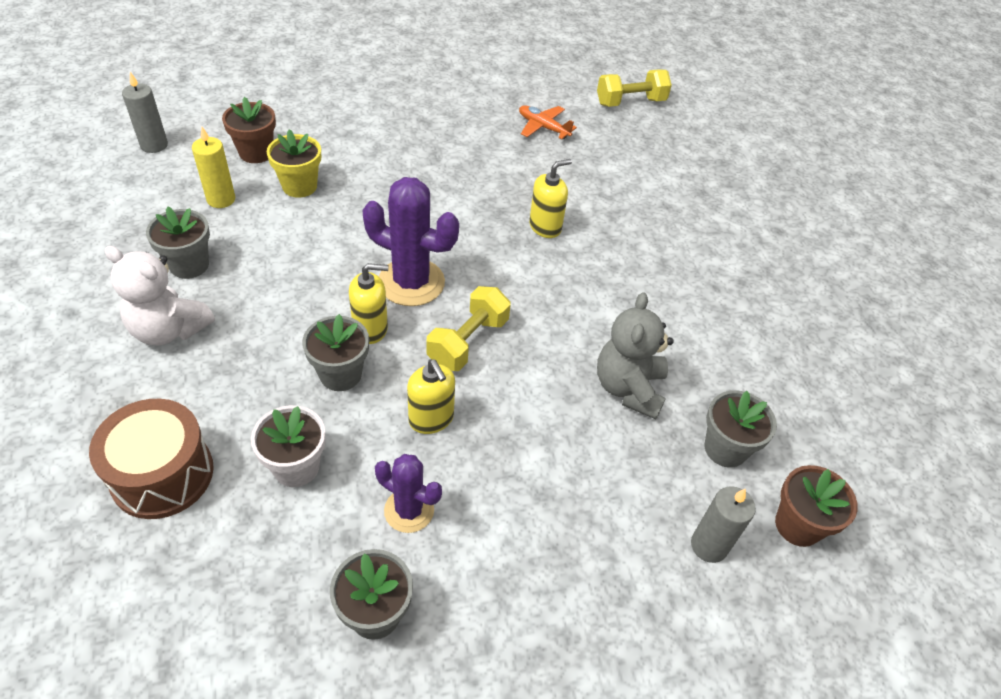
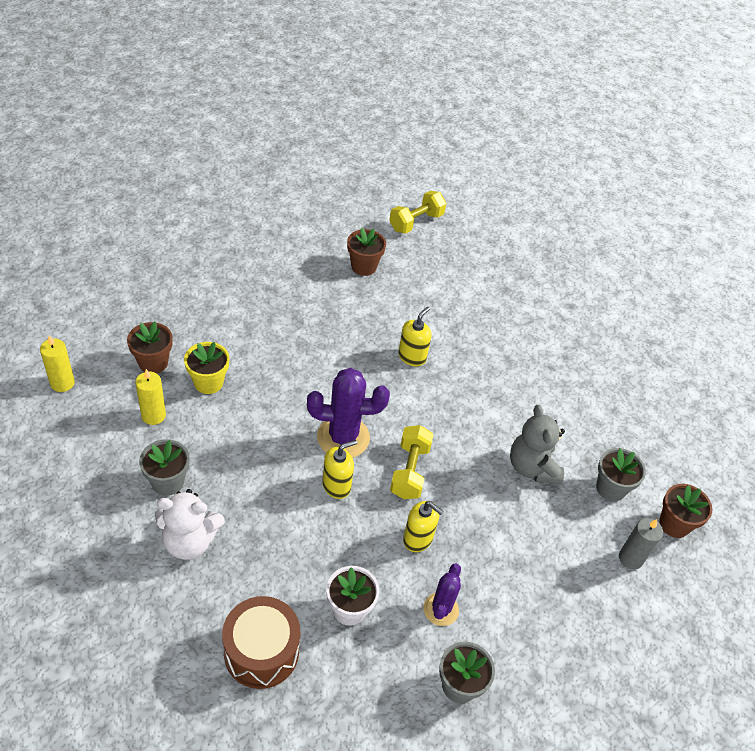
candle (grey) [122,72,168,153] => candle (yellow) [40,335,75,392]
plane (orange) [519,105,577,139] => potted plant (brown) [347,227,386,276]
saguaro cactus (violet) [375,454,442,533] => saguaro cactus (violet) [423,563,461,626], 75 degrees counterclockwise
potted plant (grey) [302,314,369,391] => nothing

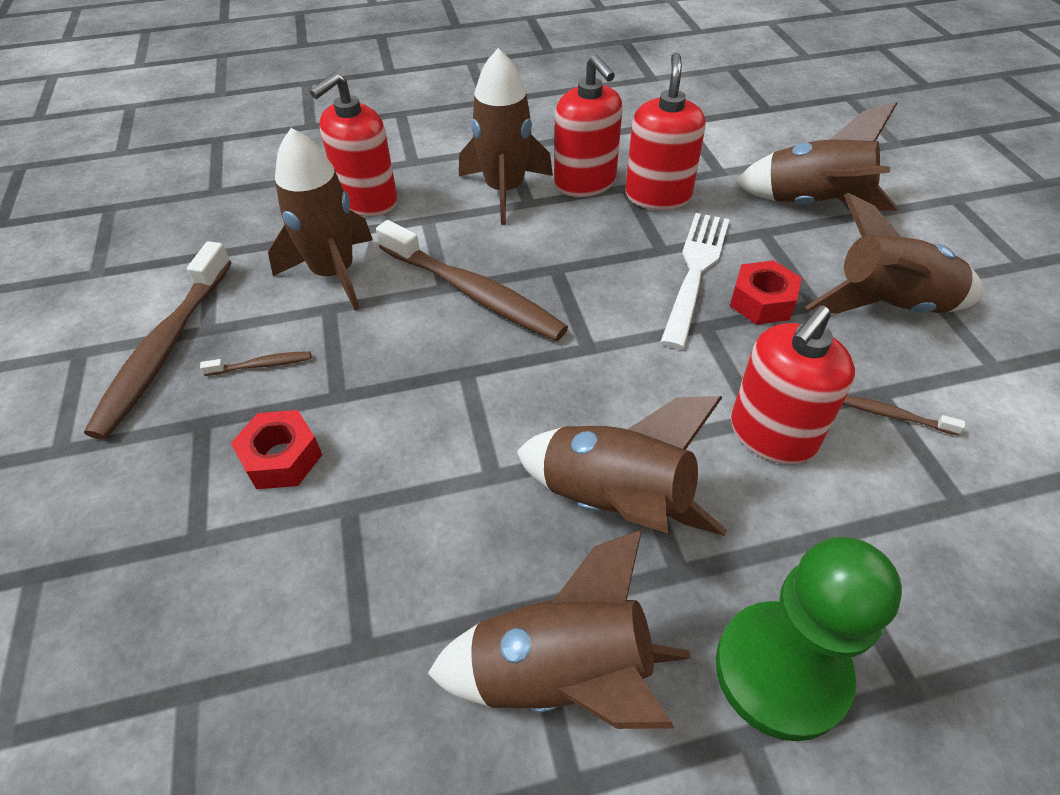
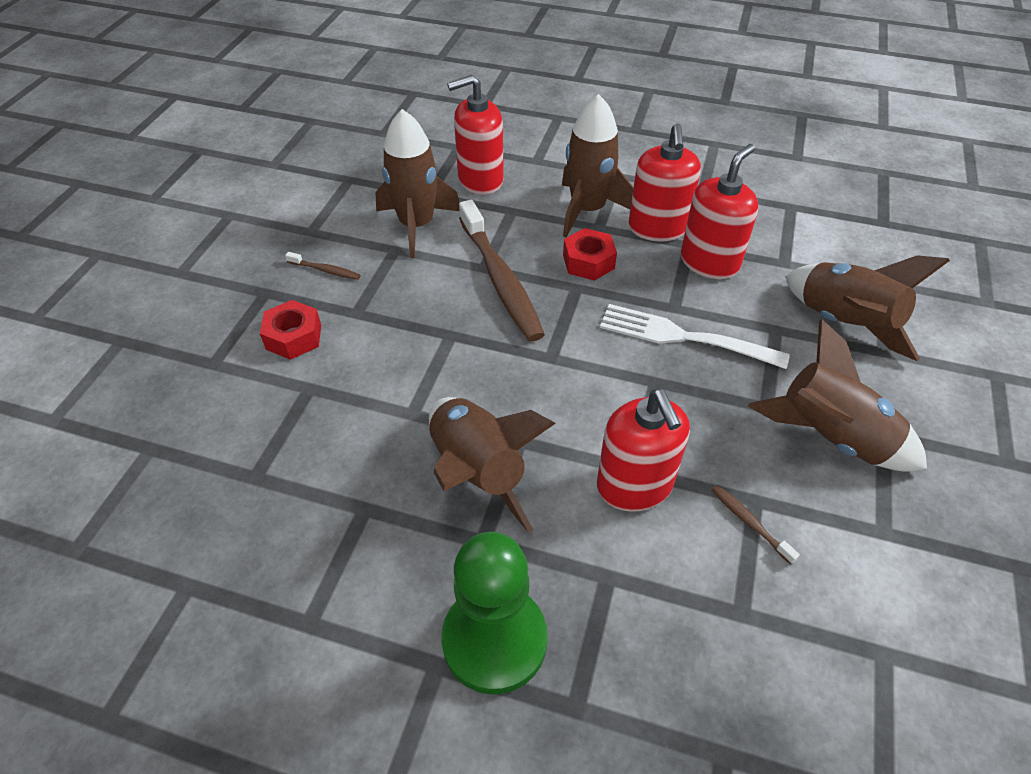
nut (red) [730,260,802,325] => nut (red) [563,228,617,281], moved
soap dispenser (red) [731,305,855,464] => soap dispenser (red) [597,389,690,512], 90 degrees counterclockwise
dinner fork (snow-white) [661,213,730,349] => dinner fork (snow-white) [600,304,790,369], 120 degrees counterclockwise
dental brush (brown) [84,241,231,440] => nothing
toy rocket (brown) [427,530,691,729] => nothing

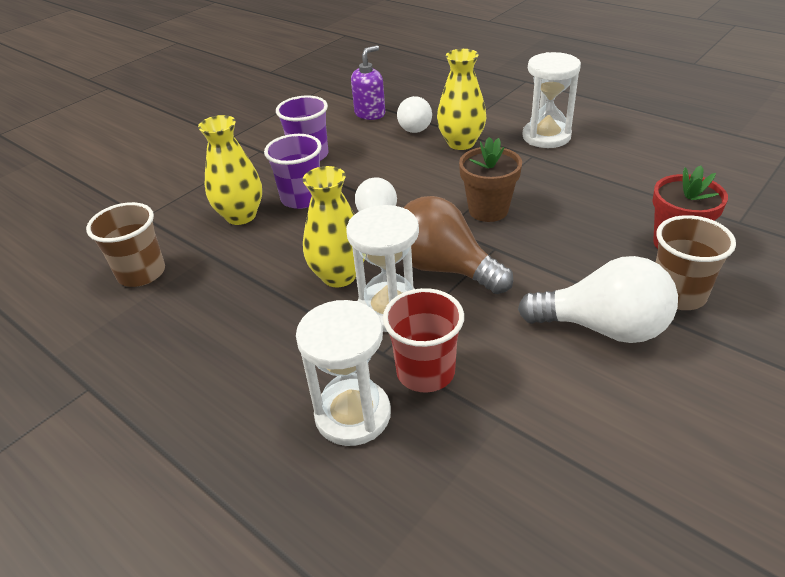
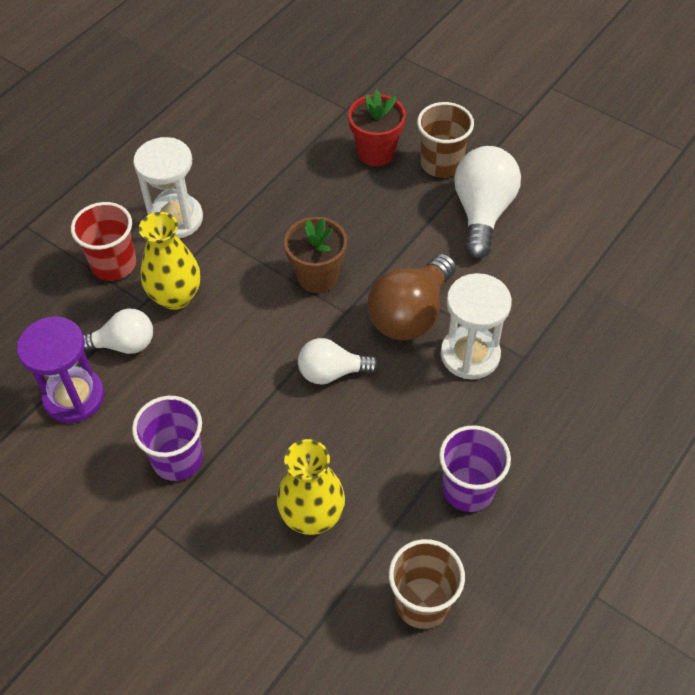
soap dispenser (violet) [351,45,385,120] => hourglass (violet) [17,316,104,423]
cup (red) [383,288,464,392] => cup (red) [71,202,136,281], moved
cup (violet) [264,134,322,209] => cup (violet) [439,425,511,512], moved
hourglass (snow-white) [296,300,391,446] => nothing
vase (yellow) [303,166,365,287] => nothing

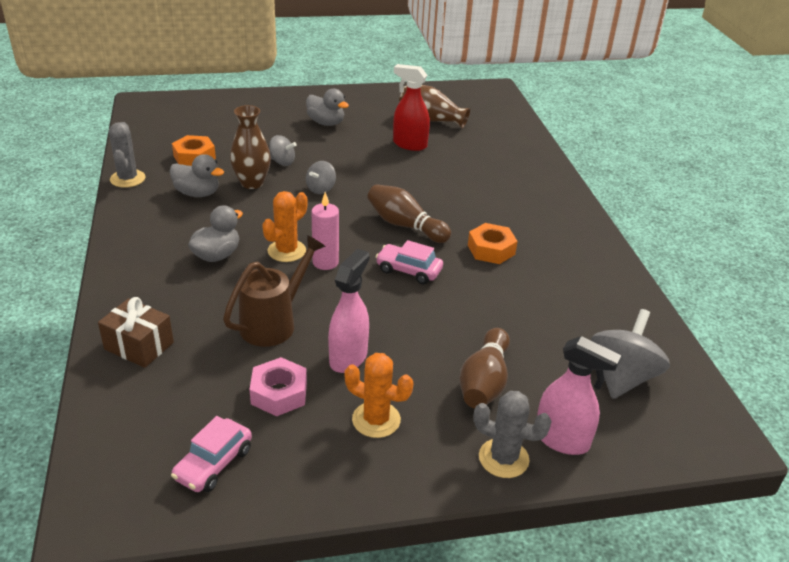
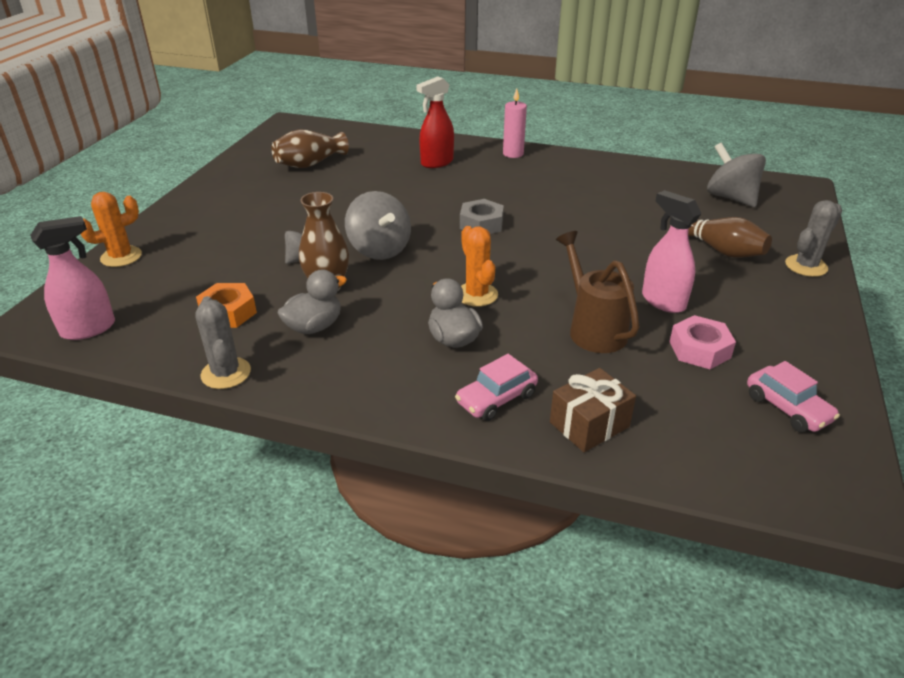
spray cleaner (pink) [537,336,621,455] => spray cleaner (pink) [30,216,115,340], moved
saguaro cactus (orange) [345,353,414,438] => saguaro cactus (orange) [81,192,142,267], moved
saguaro cactus (grey) [109,122,146,188] => saguaro cactus (grey) [195,296,251,389], 45 degrees clockwise
toy top (grey) [306,161,336,194] => toy top (grey) [345,191,411,260], x1.78
spray cleaner (red) [393,64,430,151] => spray cleaner (red) [416,76,454,168], moved
automobile (pink) [376,240,443,284] => automobile (pink) [455,354,538,421], moved
tenpin (brown) [367,184,451,243] => nut (grey) [460,199,504,234]
candle (pink) [312,192,339,270] => candle (pink) [503,88,527,158], moved
toy duck (grey) [306,89,349,126] => nothing
nut (orange) [468,223,518,264] => nothing

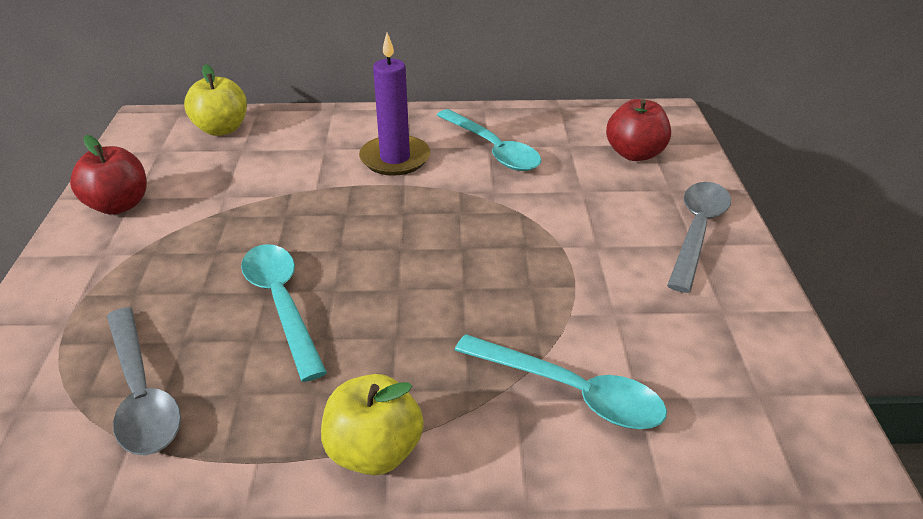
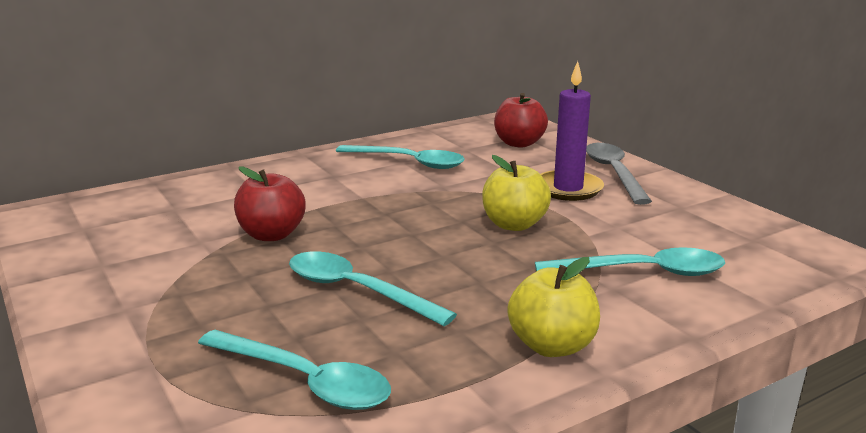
teaspoon (grey) [107,307,181,456] => teaspoon (aqua) [198,330,391,410]
apple fruit (red) [70,135,147,215] => apple fruit (red) [234,166,305,241], moved
apple fruit (yellow) [184,64,247,136] => apple fruit (yellow) [482,155,551,231], moved
candle (violet) [359,33,430,176] => candle (violet) [541,61,604,201], moved

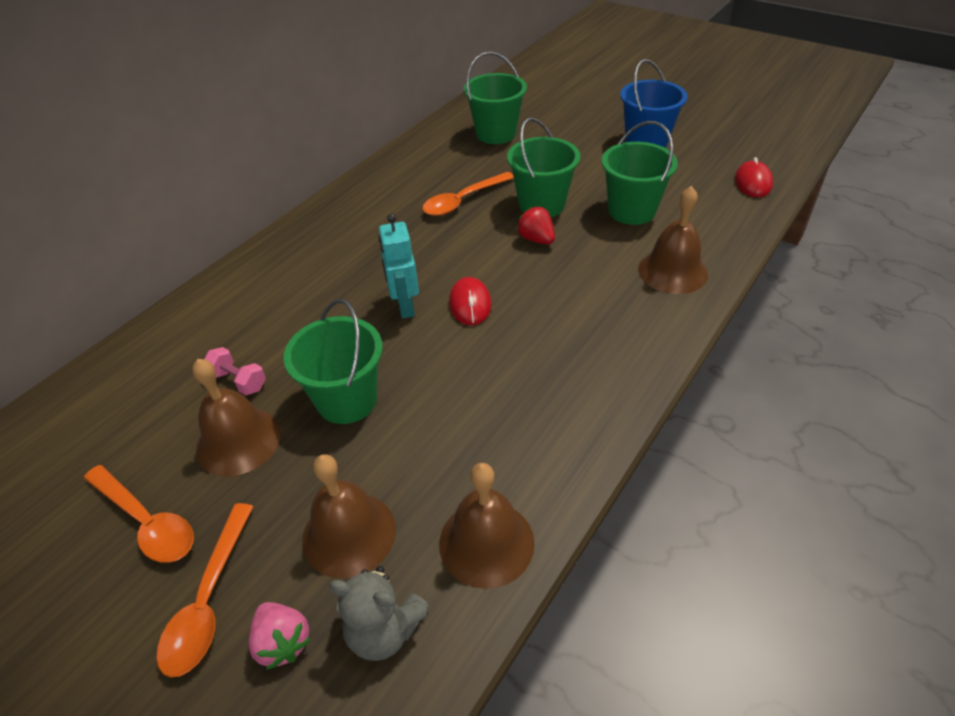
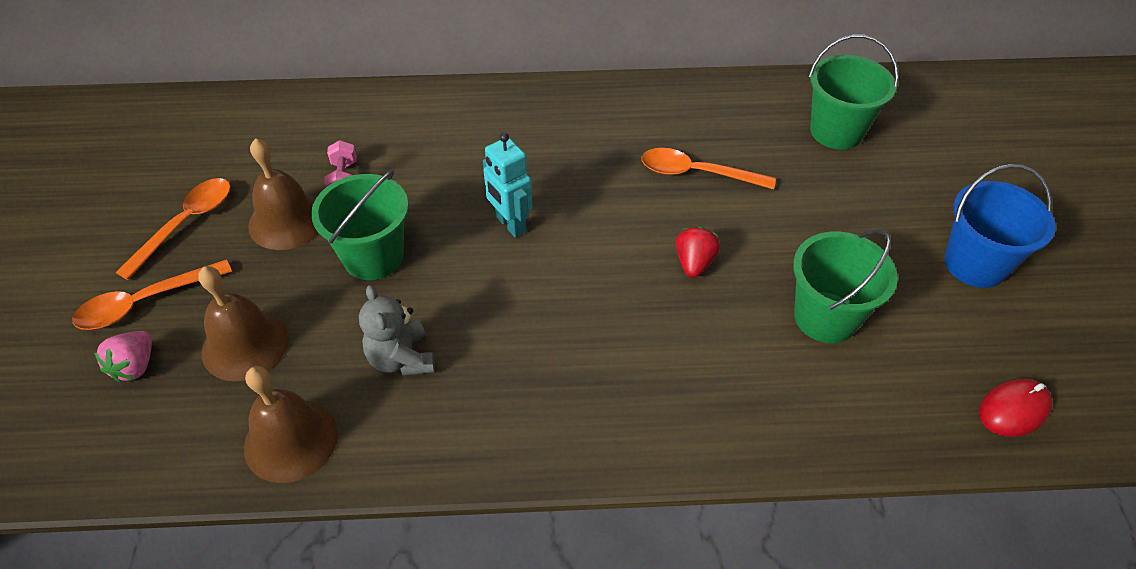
teaspoon (orange) [84,465,194,563] => teaspoon (orange) [116,178,231,280], 150 degrees counterclockwise
teddy bear (grey) [329,566,429,661] => teddy bear (grey) [359,285,435,376], moved
toy robot (aqua) [378,214,419,318] => toy robot (aqua) [483,132,532,238], 75 degrees counterclockwise
PC mouse (red) [449,277,491,325] => nothing
bucket (leaf-green) [507,117,580,217] => nothing
bell (brown) [638,186,708,294] => nothing

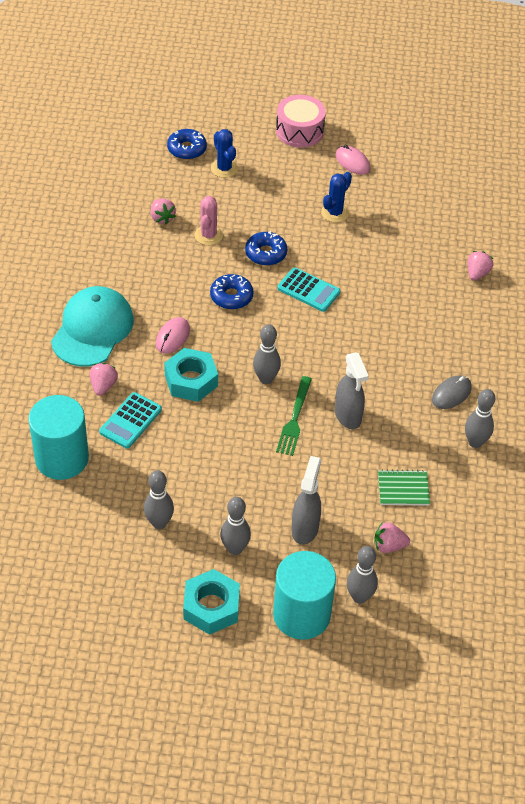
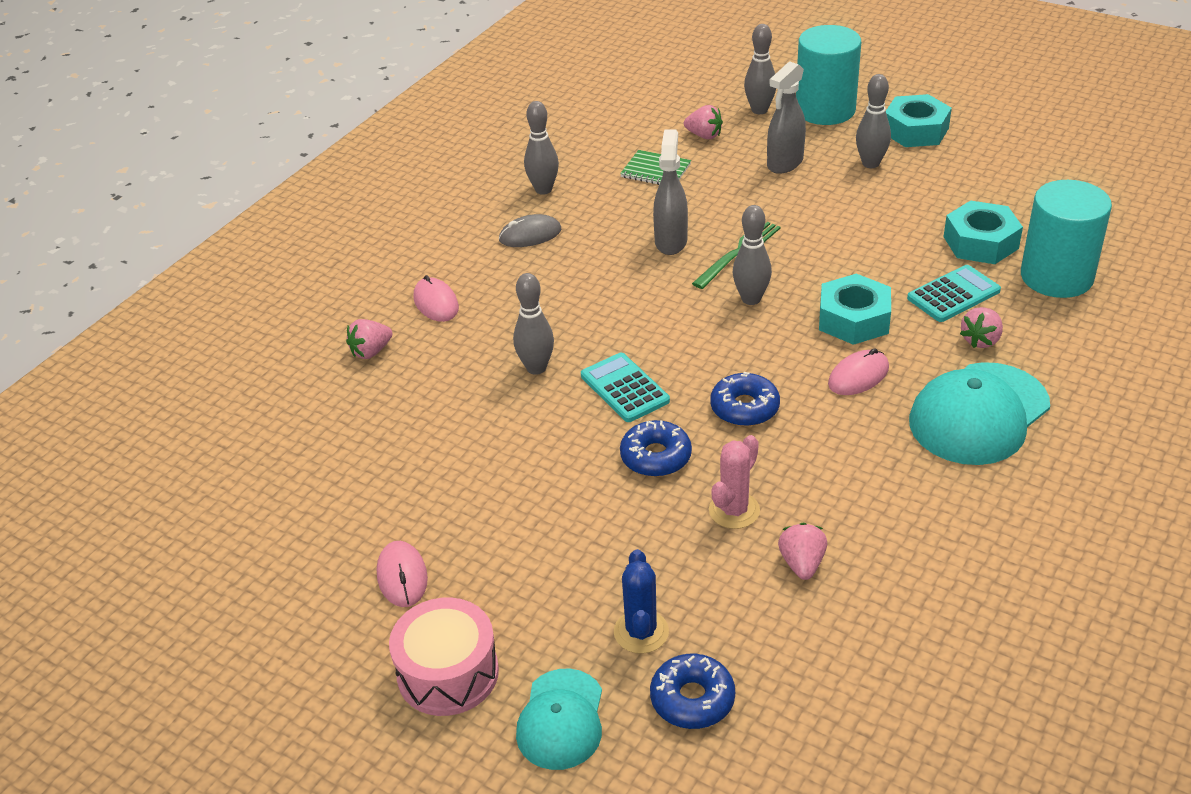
nothing => PC mouse (pink) [413,275,459,322]
tenpin (grey) [144,470,174,529] => tenpin (grey) [513,273,554,375], moved
nothing => cap (aqua) [516,669,602,770]
nothing => nut (aqua) [944,200,1023,264]
saguaro cactus (blue) [321,172,352,223] => nothing

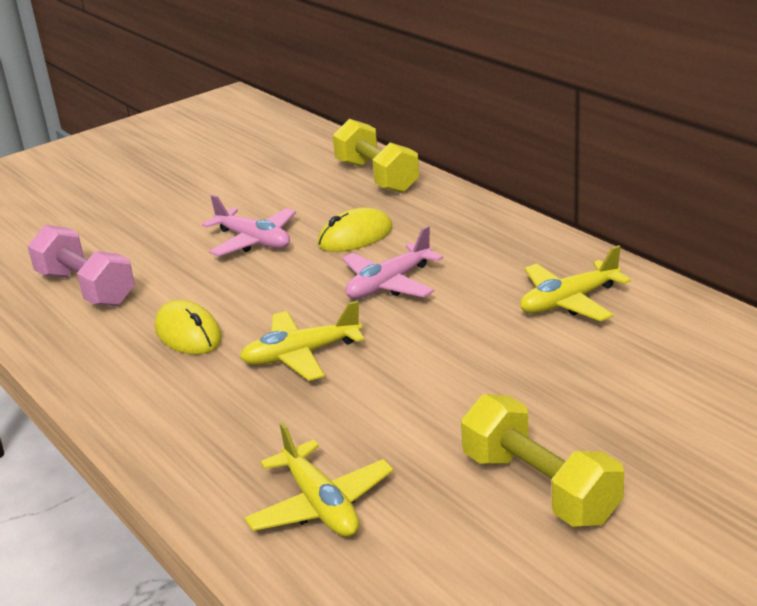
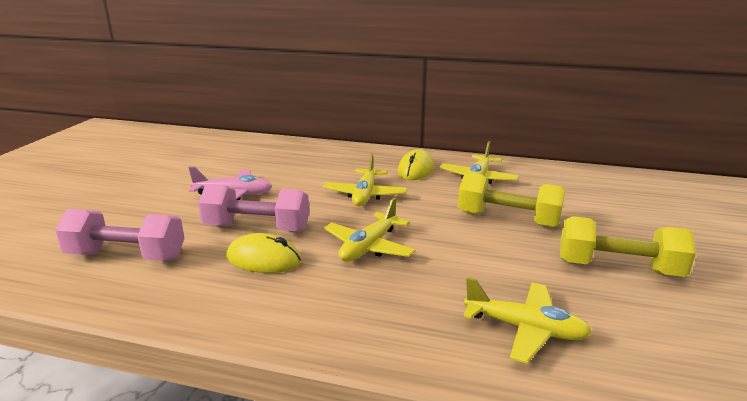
nothing => hand weight (pink) [198,184,309,232]
plane (pink) [342,226,444,299] => plane (yellow) [323,153,407,206]
PC mouse (yellow) [318,207,393,252] => PC mouse (yellow) [398,149,434,180], moved
hand weight (yellow) [333,119,419,193] => hand weight (yellow) [458,173,565,228], moved

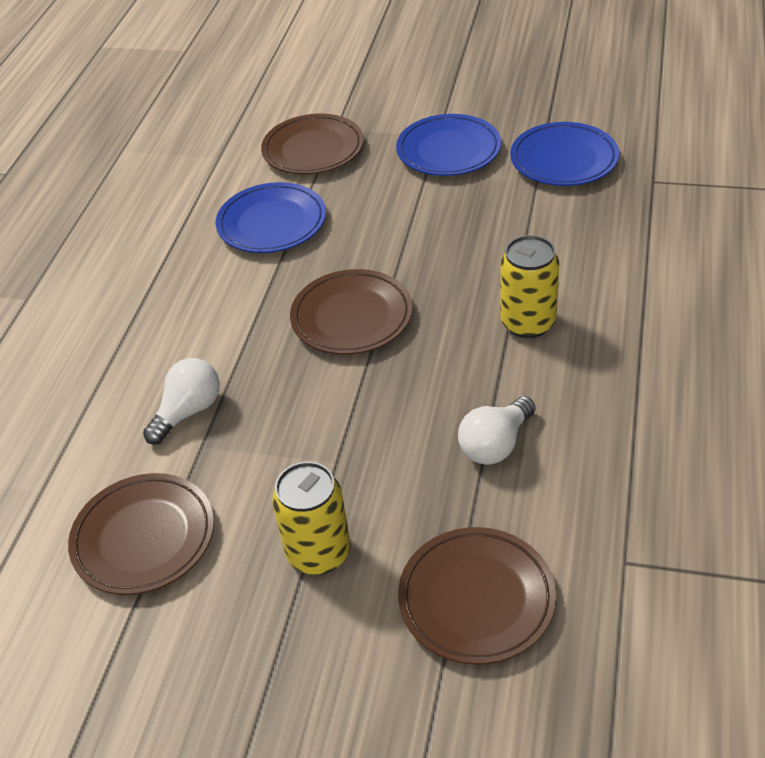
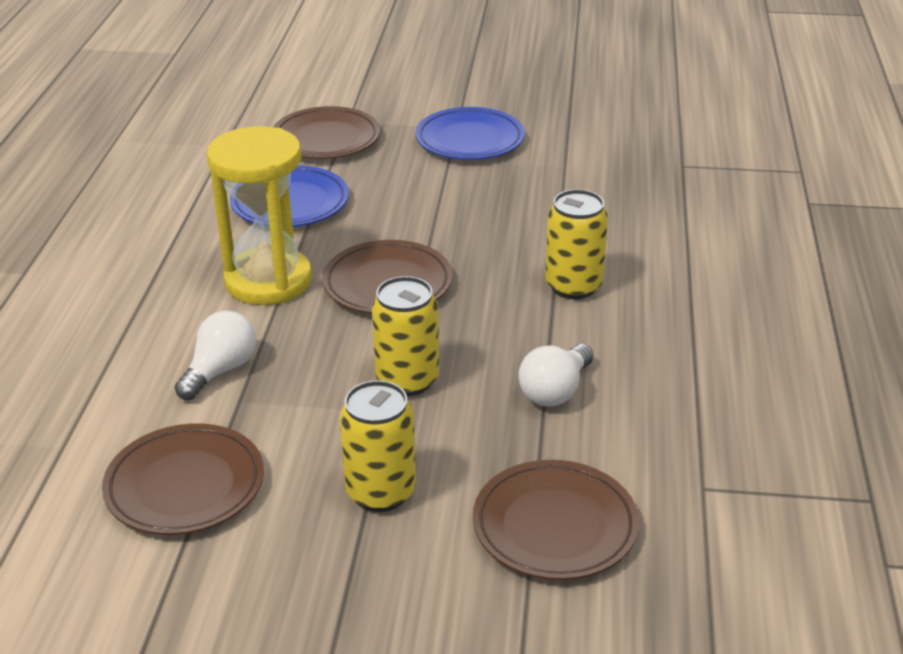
nothing => hourglass (yellow) [207,126,312,305]
nothing => tin (yellow) [372,276,439,396]
plate (blue) [510,122,619,186] => nothing

